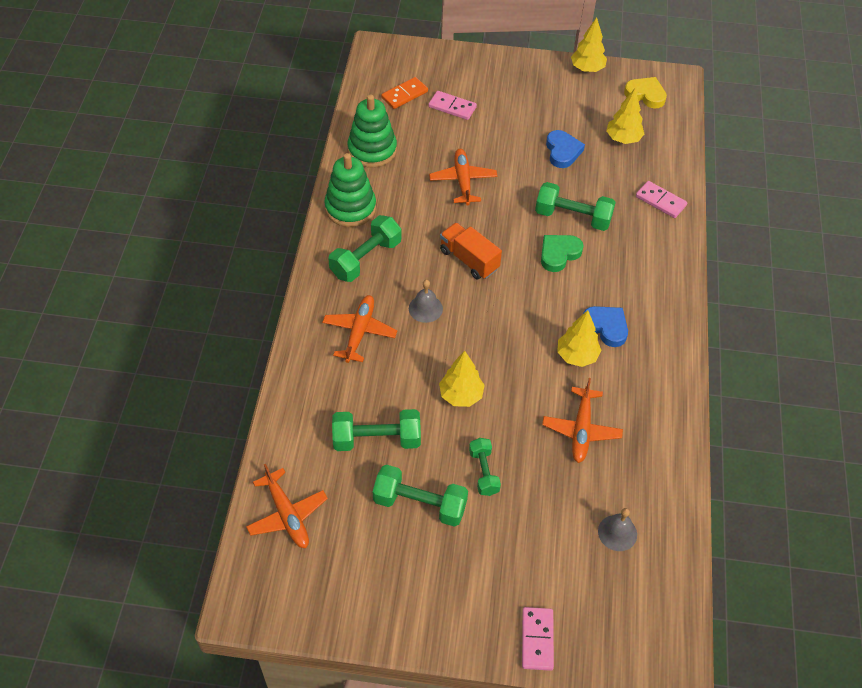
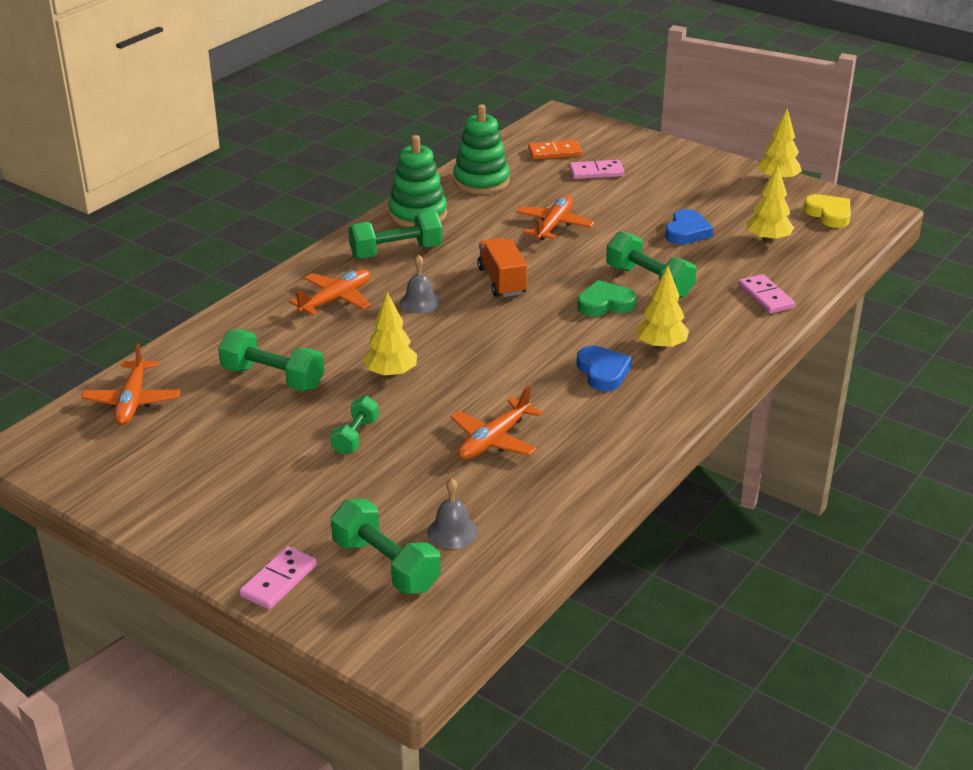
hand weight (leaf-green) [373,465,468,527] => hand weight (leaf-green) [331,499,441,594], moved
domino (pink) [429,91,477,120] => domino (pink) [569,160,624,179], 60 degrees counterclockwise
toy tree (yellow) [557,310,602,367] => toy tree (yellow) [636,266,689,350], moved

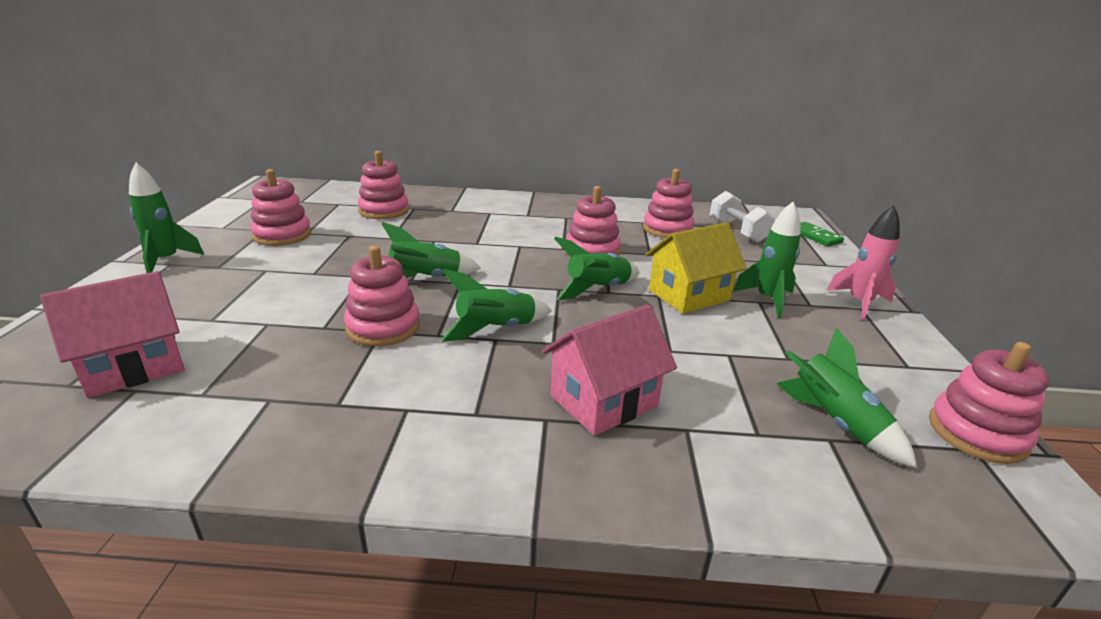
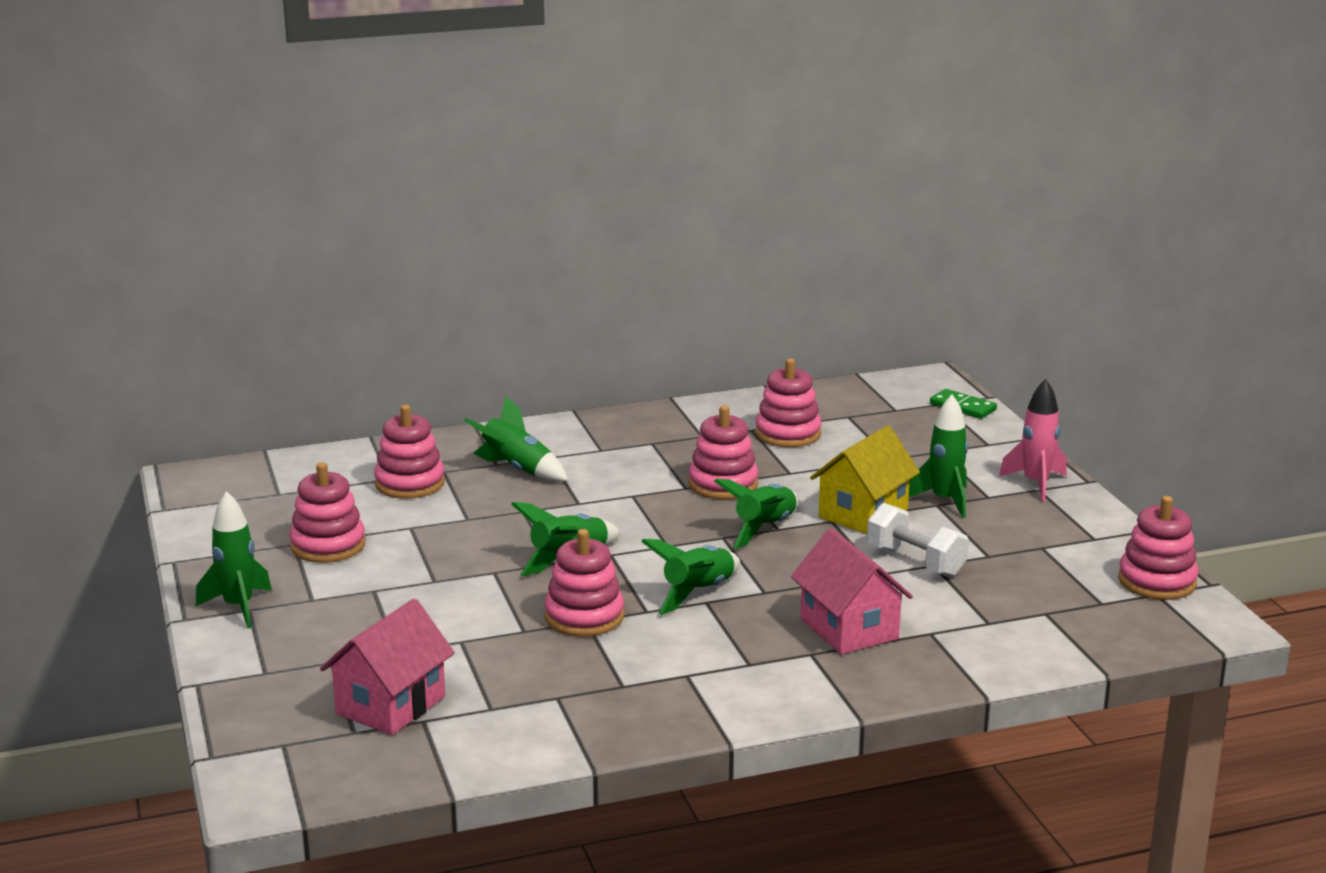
toy rocket (leaf-green) [776,327,917,468] => toy rocket (leaf-green) [464,397,568,482], moved
cottage (pink) [542,304,677,436] => cottage (pink) [791,528,913,655], 60 degrees counterclockwise
hand weight (snow-white) [710,191,775,243] => hand weight (snow-white) [867,503,969,577], moved

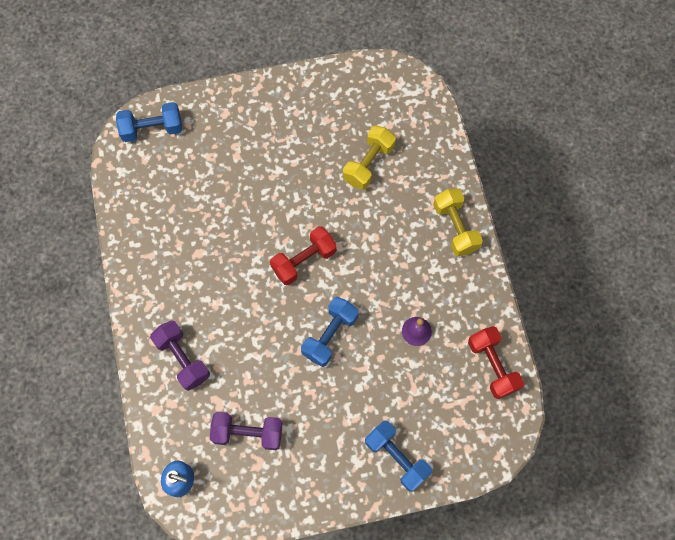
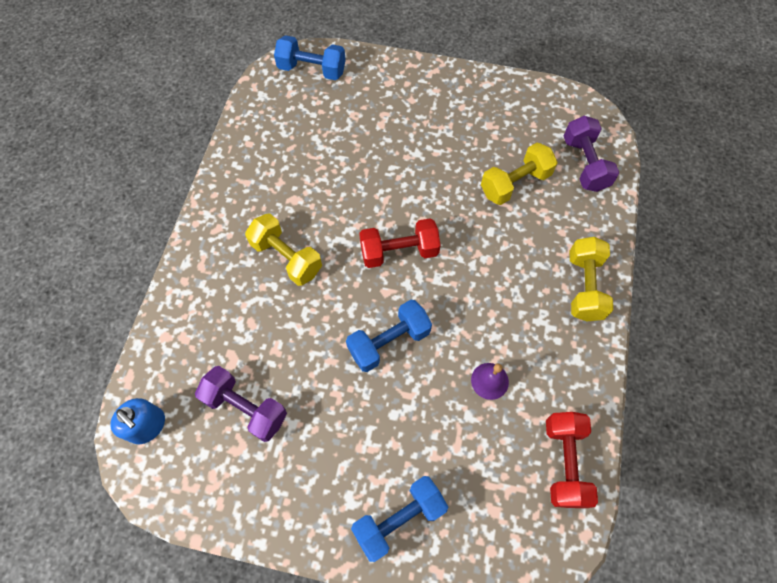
nothing => hand weight (yellow) [245,213,322,286]
hand weight (blue) [365,420,432,492] => hand weight (blue) [351,476,448,562], 75 degrees clockwise
hand weight (violet) [150,320,210,391] => hand weight (violet) [564,116,619,192], moved

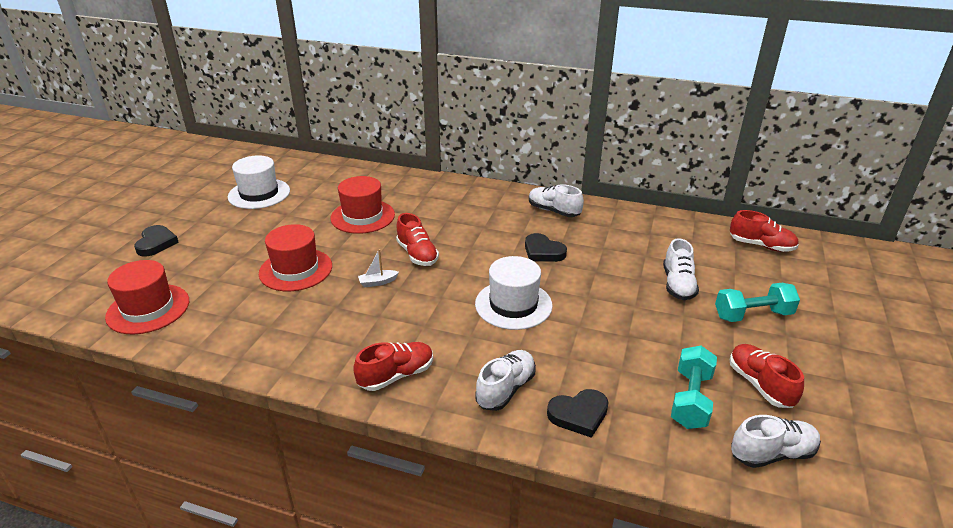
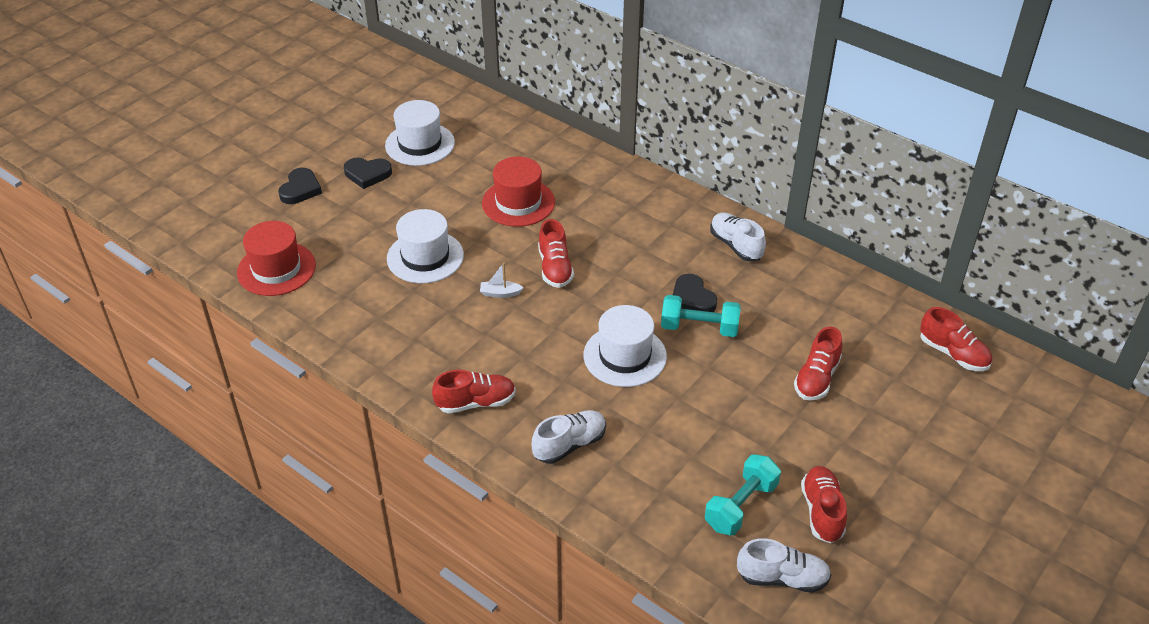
love heart (jet-black) [547,389,609,438] => love heart (jet-black) [344,158,392,189], moved
tall hat (red) [259,224,332,291] => tall hat (snow-white) [387,209,464,283]
hand weight (aqua) [715,283,800,322] => hand weight (aqua) [661,295,741,337], moved
sneaker (snow-white) [663,238,699,300] => sneaker (red) [794,327,843,400]

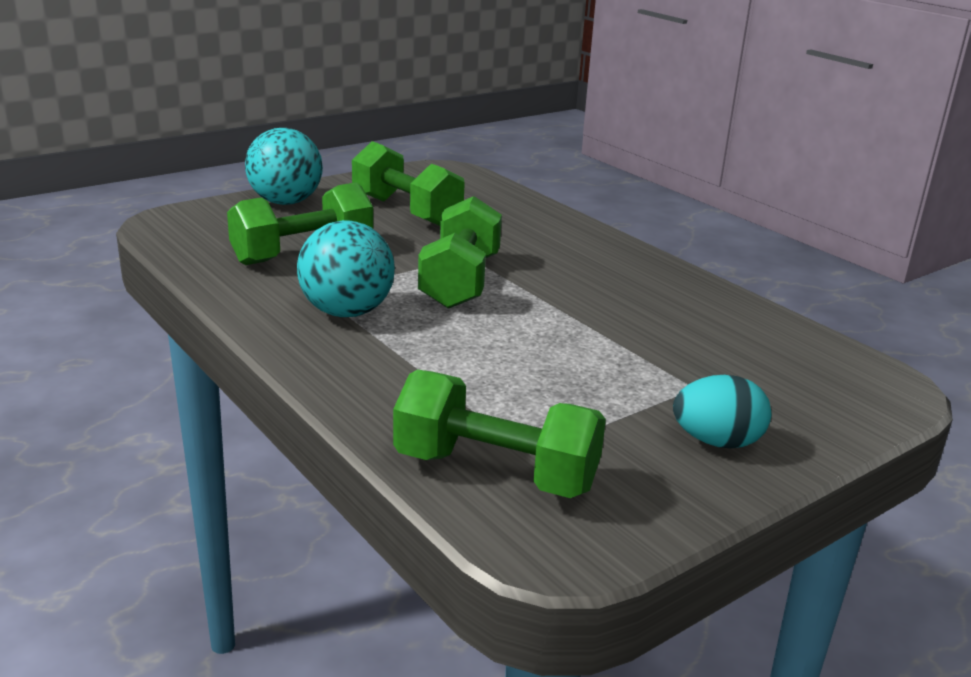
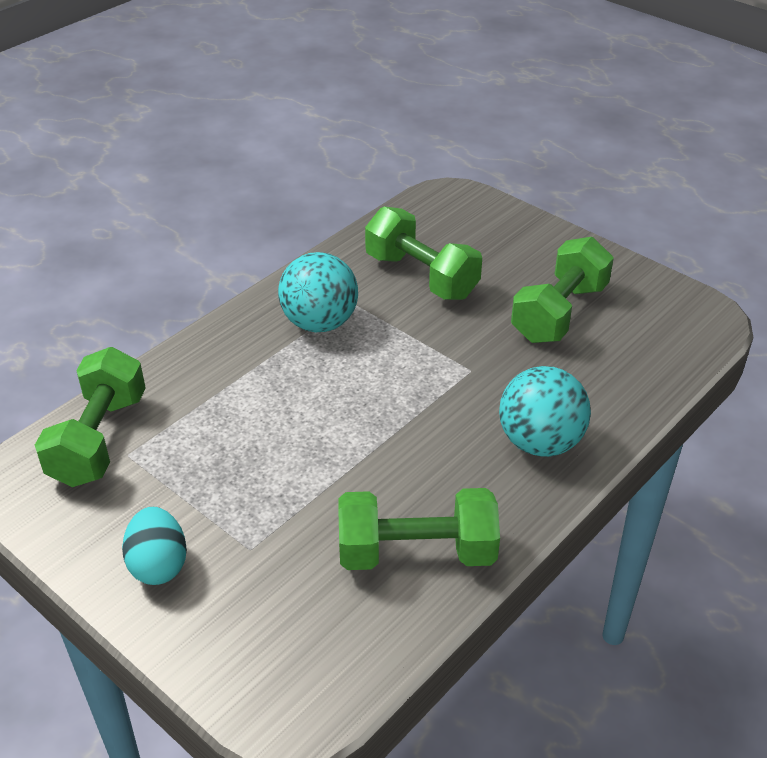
hand weight (leaf-green) [418,196,502,309] => hand weight (leaf-green) [338,488,500,570], moved
ball (aqua) [245,128,323,205] => ball (aqua) [499,366,591,457], moved

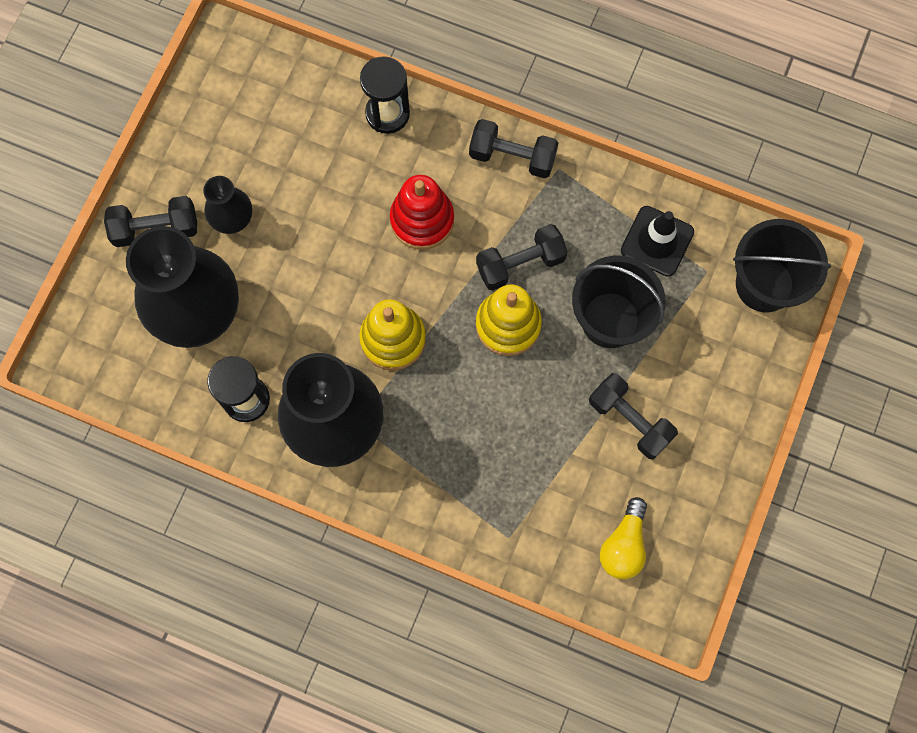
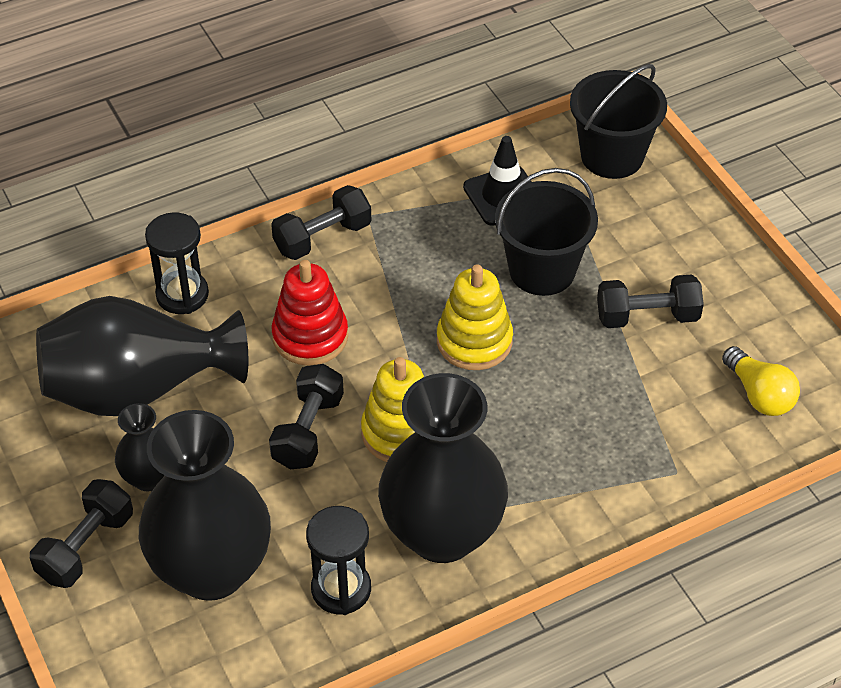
nothing => vase (jet-black) [36,296,248,416]
hand weight (jet-black) [476,224,568,290] => hand weight (jet-black) [269,364,344,469], moved

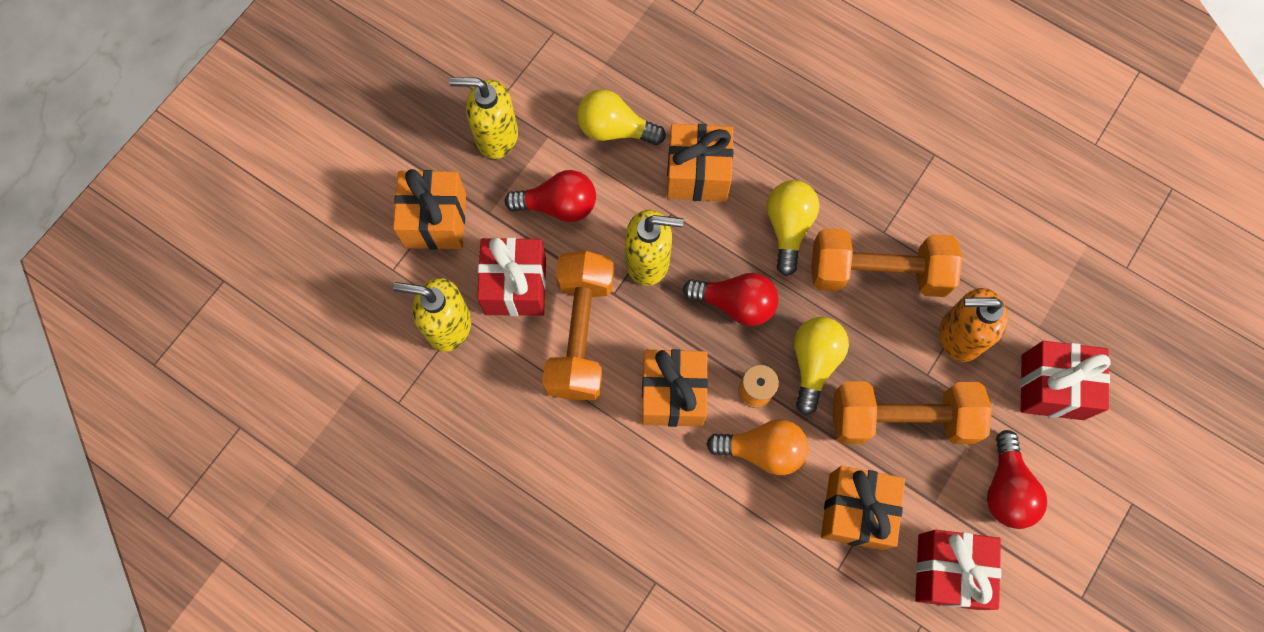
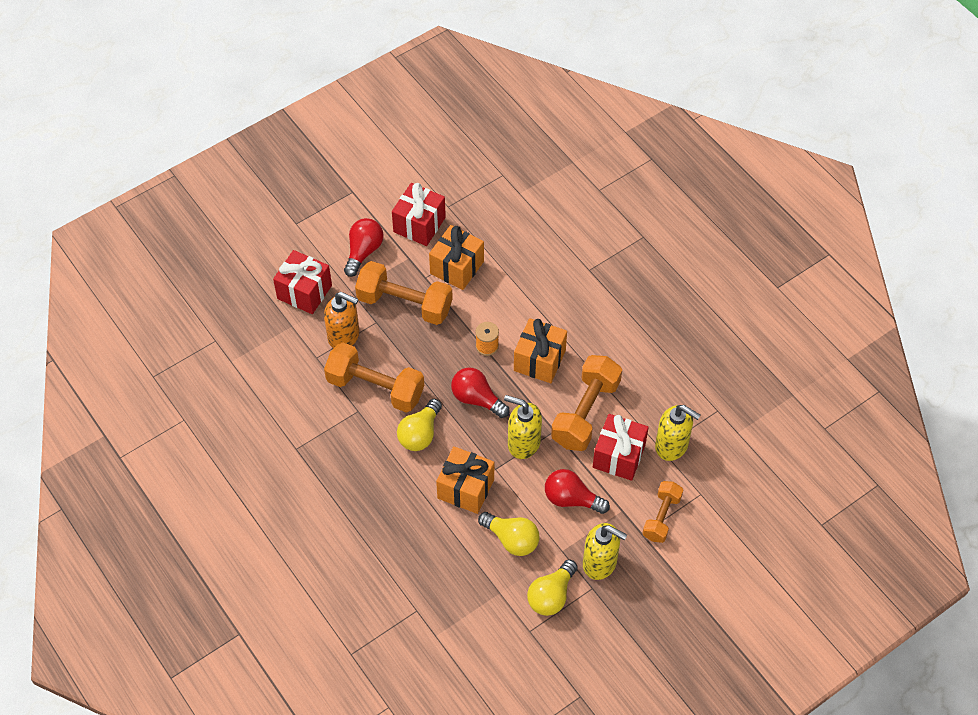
light bulb (yellow) [794,317,849,415] => light bulb (yellow) [527,559,578,616], moved
gift (orange) [393,169,466,249] => hand weight (orange) [642,481,683,543]
light bulb (orange) [706,419,808,475] => nothing

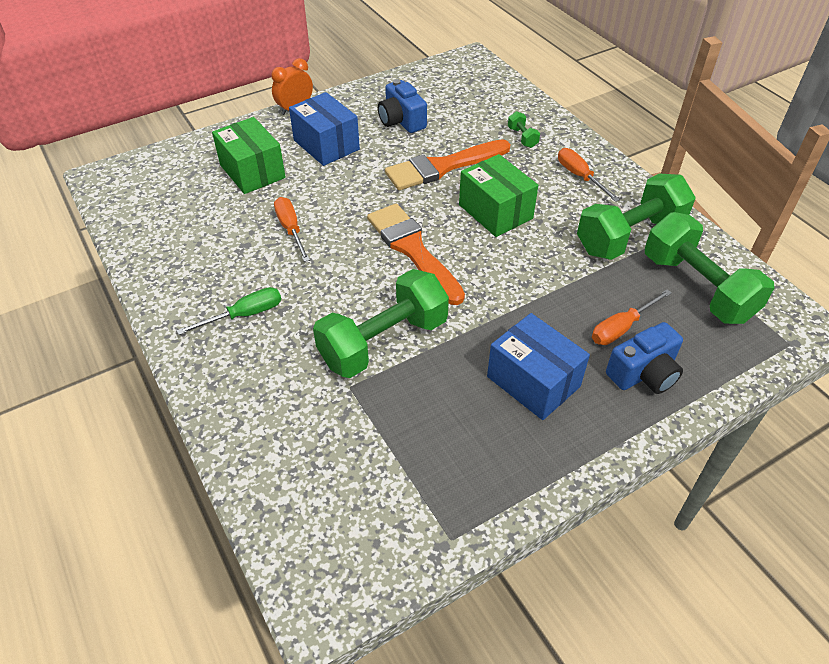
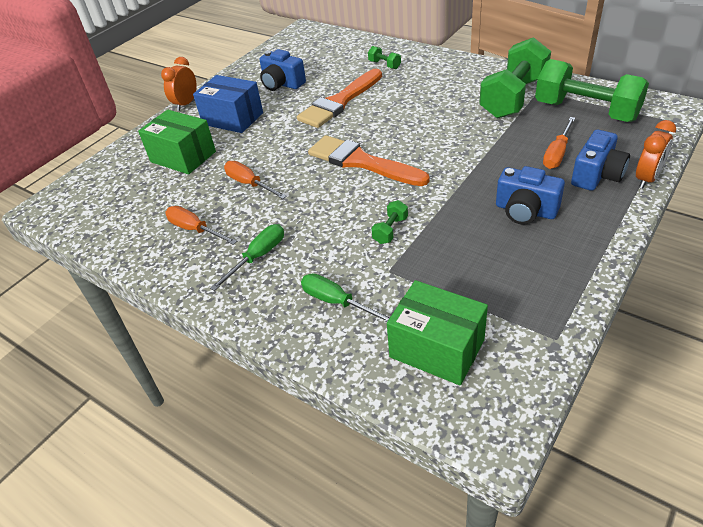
hand screwdriver (orange) [558,148,620,202] => hand screwdriver (orange) [165,206,237,245], moved
nothing => hand screwdriver (leaf-green) [301,273,390,322]
hand weight (leaf-green) [313,269,449,378] => hand weight (leaf-green) [371,200,408,244], x0.41
package (leaf-green) [459,154,538,237] => package (leaf-green) [387,280,488,385], moved
package (blue) [487,313,590,420] => compact camera (blue) [496,166,565,225]
nothing => clock (orange) [636,120,676,188]

